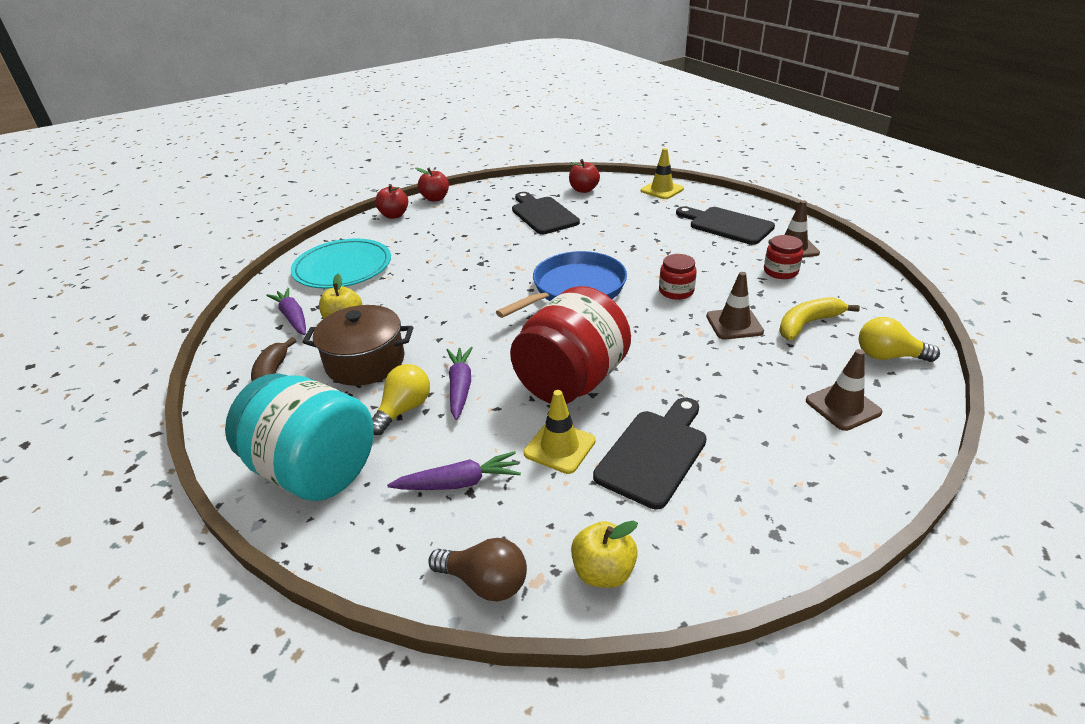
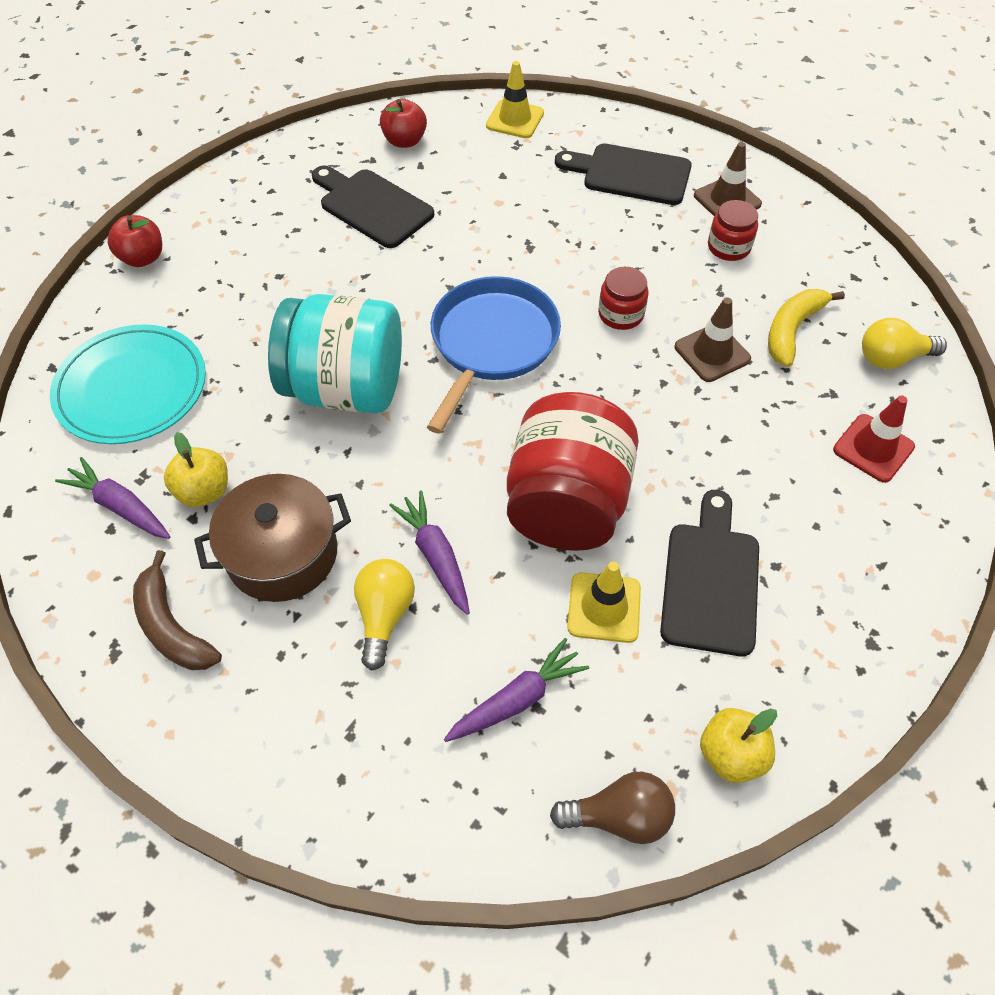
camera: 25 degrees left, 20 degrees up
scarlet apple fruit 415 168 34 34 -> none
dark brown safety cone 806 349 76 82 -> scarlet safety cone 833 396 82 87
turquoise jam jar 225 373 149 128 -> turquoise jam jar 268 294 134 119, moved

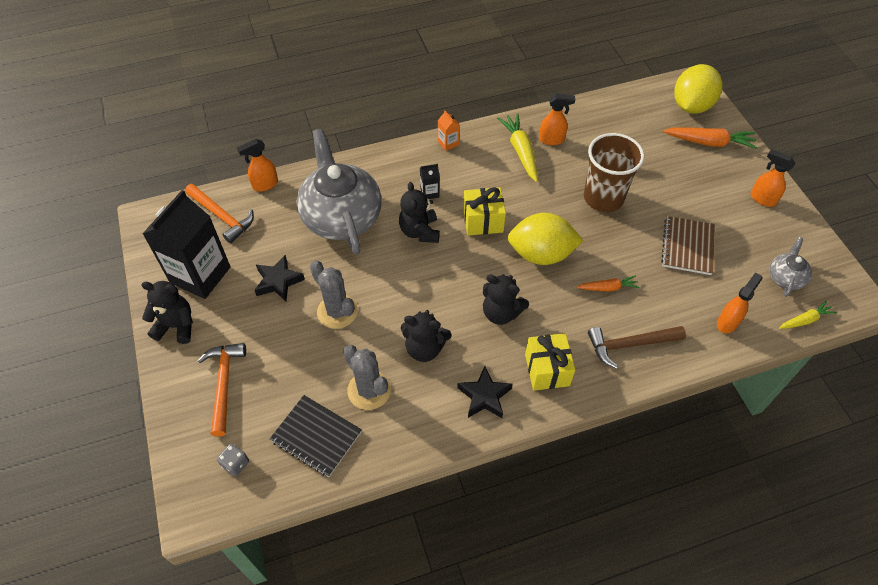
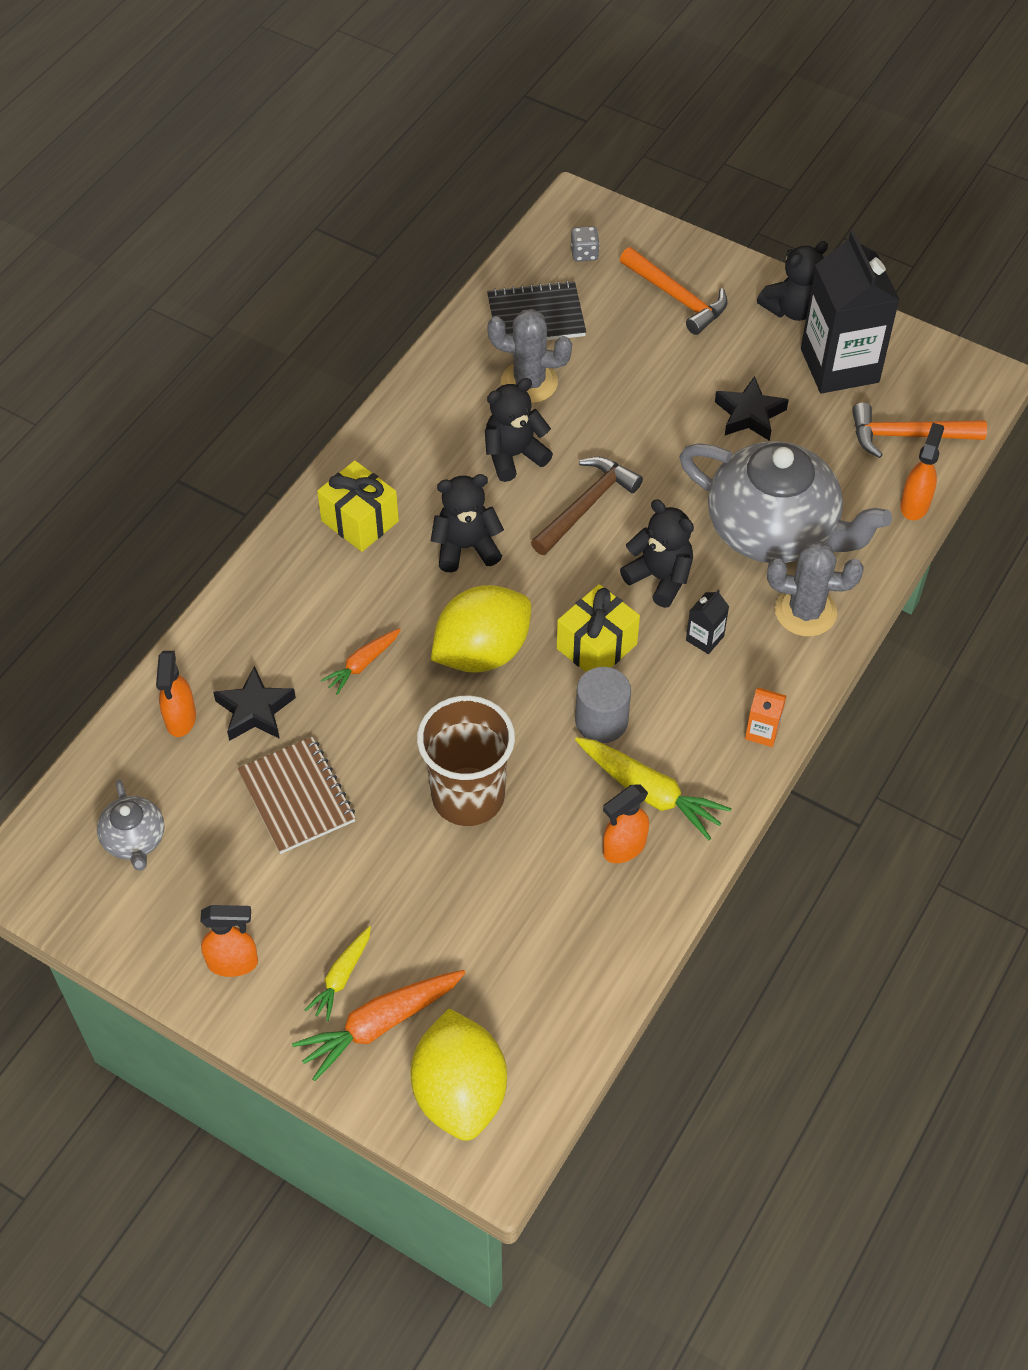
camera: 140 degrees right, 0 degrees up
grey cactus 310 260 48 69 -> grey cactus 767 541 97 96, moved
golden carrot 779 301 58 28 -> golden carrot 305 926 66 95, moved
dark brown carpenter's hammer 588 326 98 43 -> dark brown carpenter's hammer 531 457 112 98, moved
jet-black star shape 457 366 56 52 -> jet-black star shape 213 666 83 75, moved
none -> grey solid cylinder 575 667 56 76

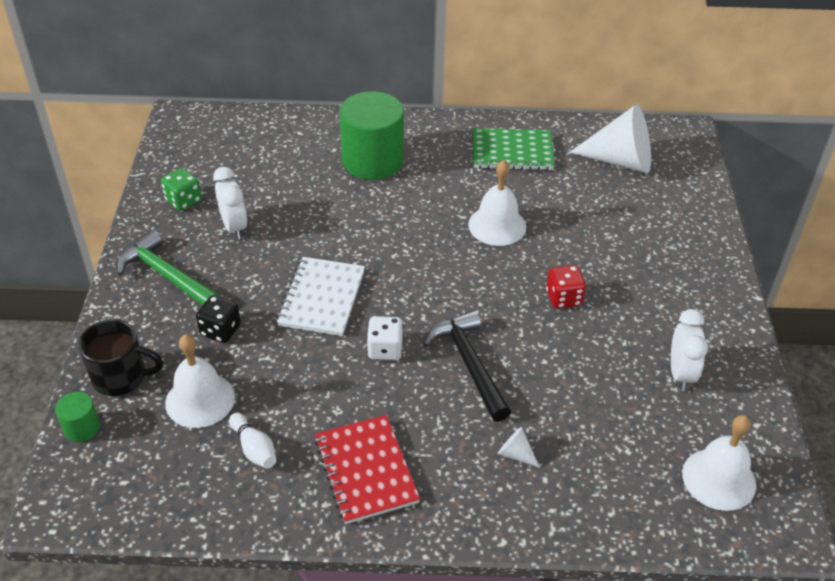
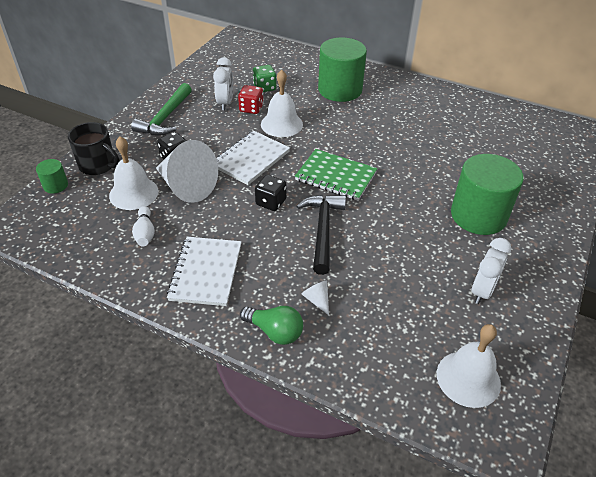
camera: 25 degrees right, 0 degrees up
pure white cone shape 569 104 82 69 -> pure white cone shape 156 140 62 63, moved
green exercise book 472 128 83 42 -> green exercise book 295 149 82 52, moved
pure white hand bell 468 160 58 86 -> pure white hand bell 261 70 42 67, moved
green game die 161 168 41 43 -> green game die 253 65 23 27, moved
green carpenter's hammer 117 230 103 76 -> green carpenter's hammer 131 83 61 53, 135 degrees counterclockwise
scarlet game die 546 265 40 44 -> scarlet game die 238 85 26 29, moved
pure white game die 367 316 36 44 -> jet-black game die 255 175 32 36
scarlet exercise book 315 415 105 109 -> pure white exercise book 166 237 75 69
none -> green solid cylinder 451 154 73 81
none -> green lightbulb 240 306 63 39

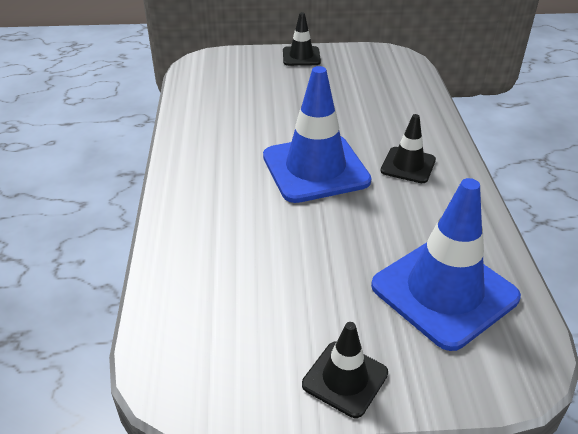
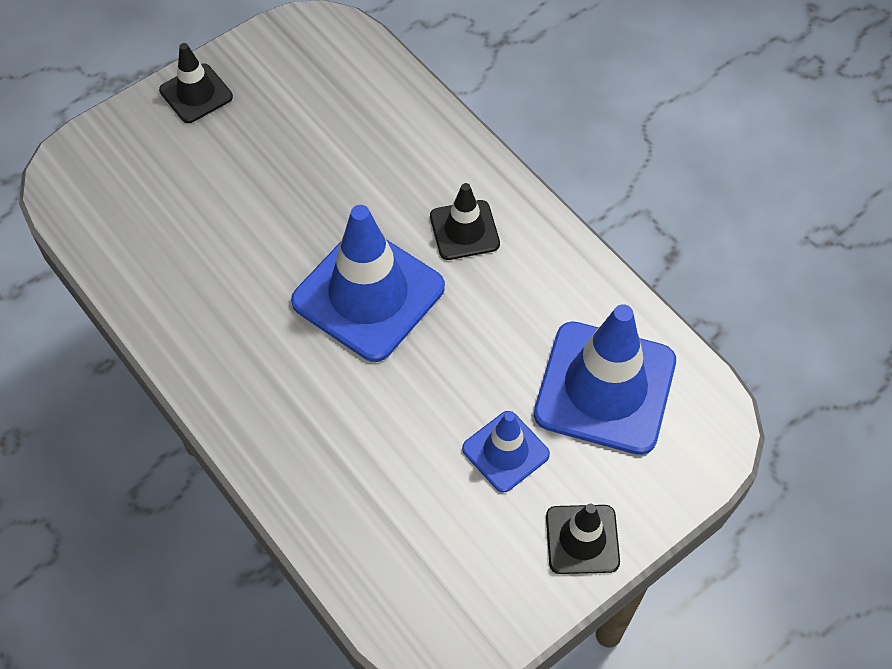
camera: 35 degrees left, 20 degrees up
none -> cobalt safety cone 462 411 88 81

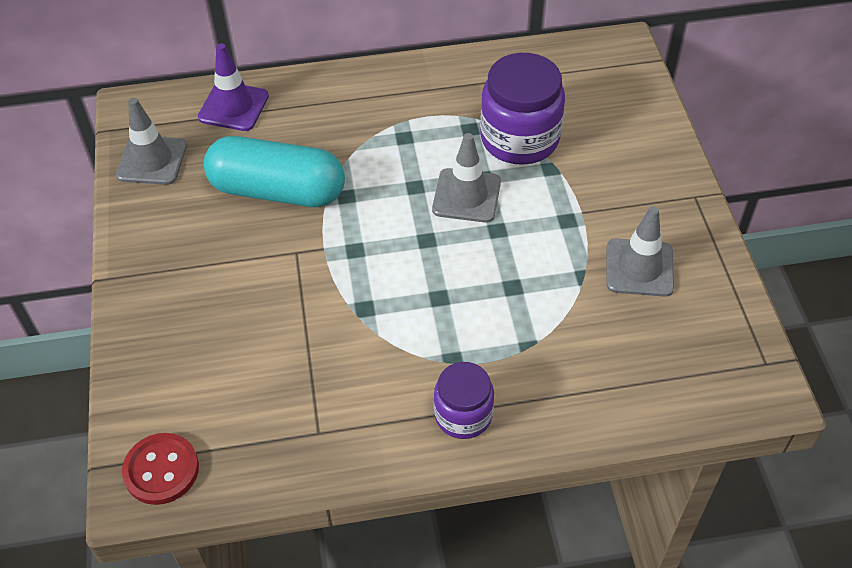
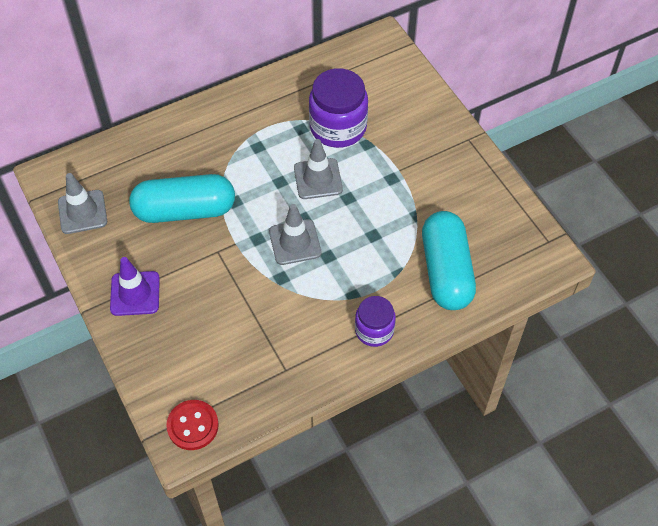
camera: 20 degrees left, 5 degrees up
purple safety cone 198 43 71 88 -> purple safety cone 110 257 50 59, moved
grey safety cone 606 206 68 91 -> grey safety cone 269 204 52 61, moved
none -> turquoise pill shape 422 211 54 99

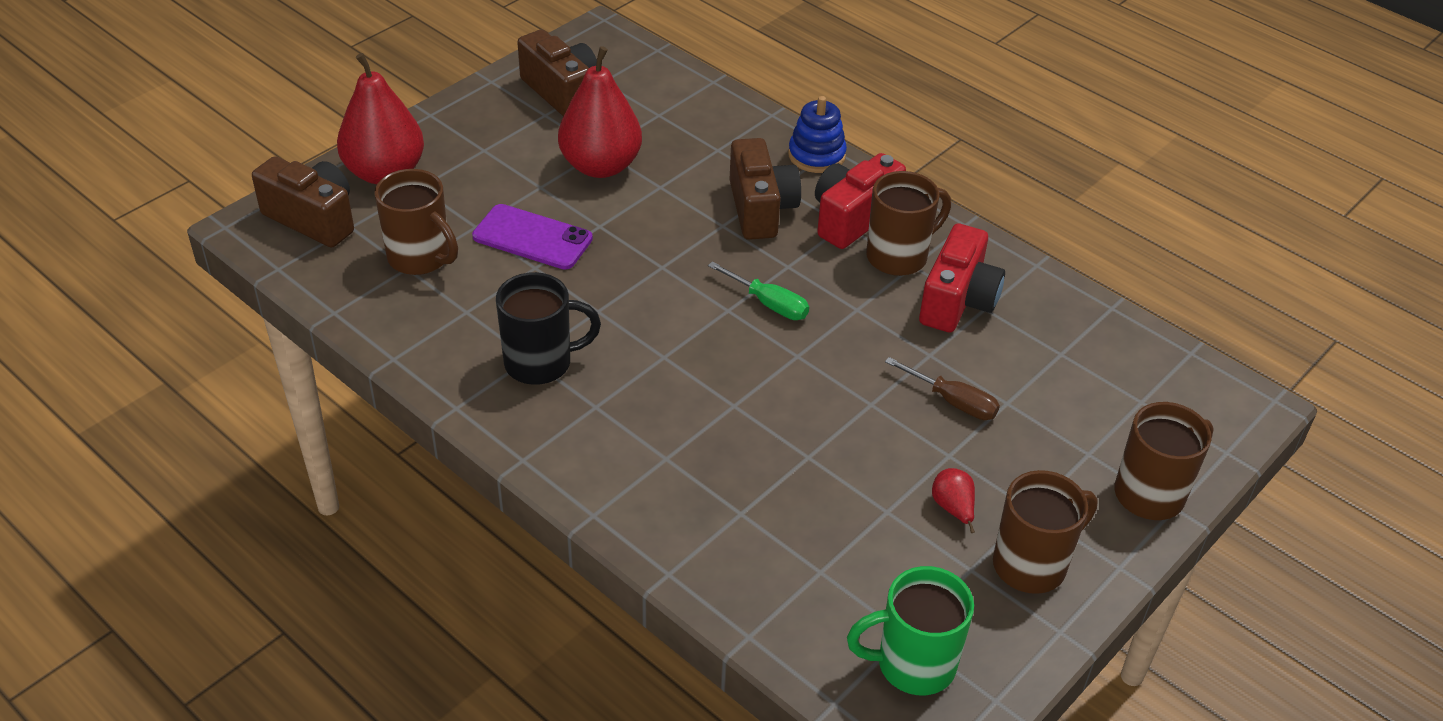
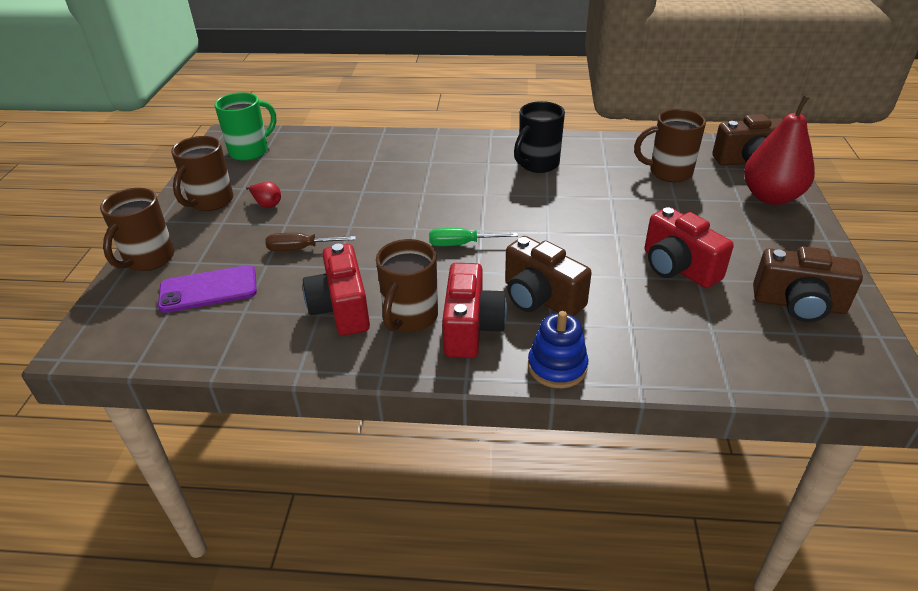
camera: 145 degrees right, 5 degrees down
scarlet pear 558 46 84 132 -> scarlet camera 645 207 89 81
purple mobile phone 472 204 121 66 -> purple mobile phone 158 265 99 48, moved

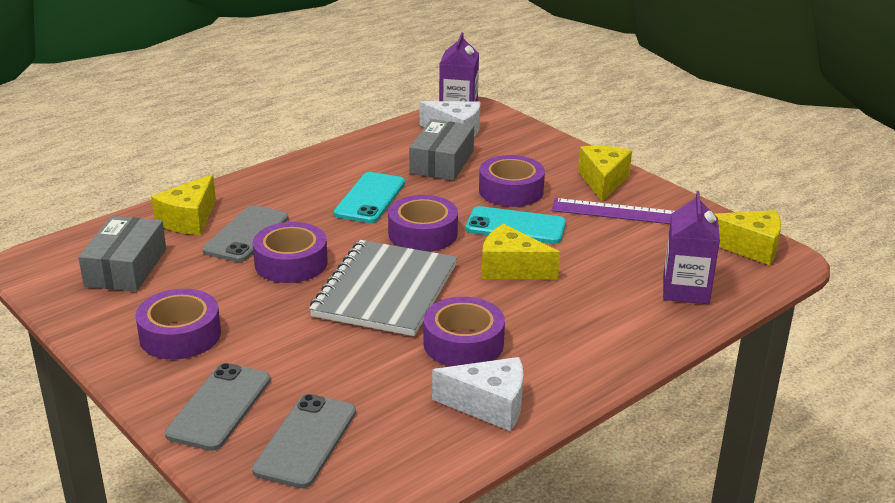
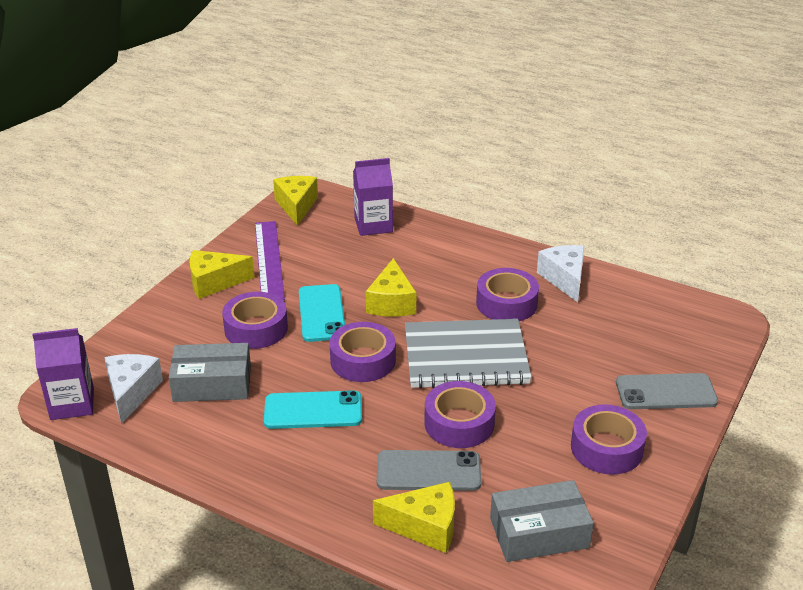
camera: 110 degrees left, 5 degrees up
grey mobile phone 252 394 104 94 -> none

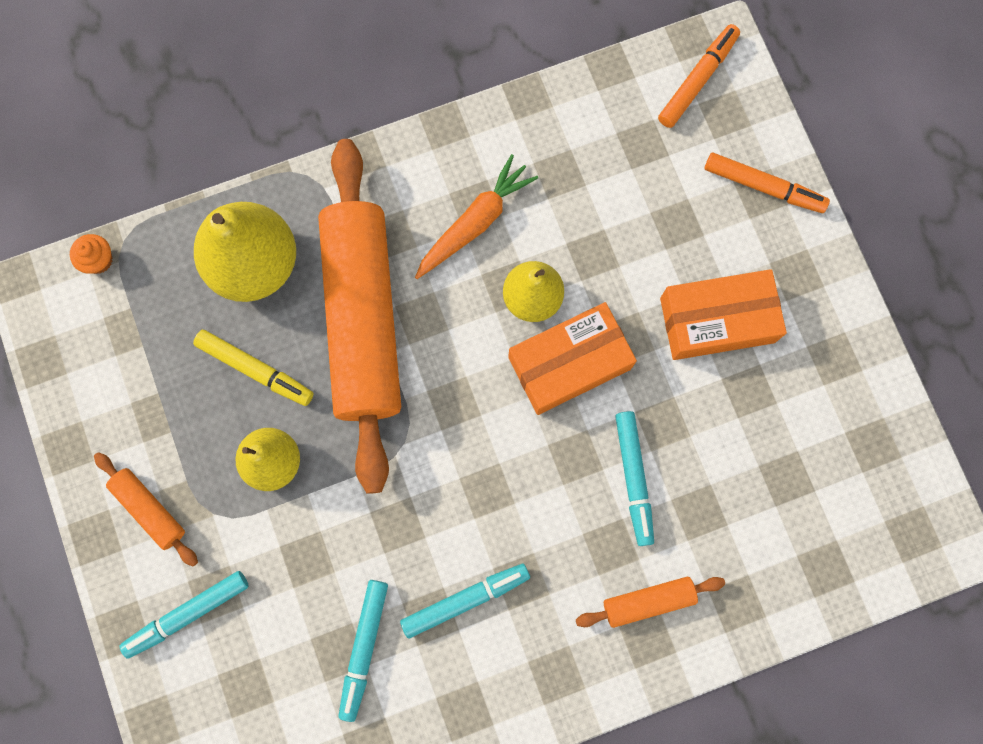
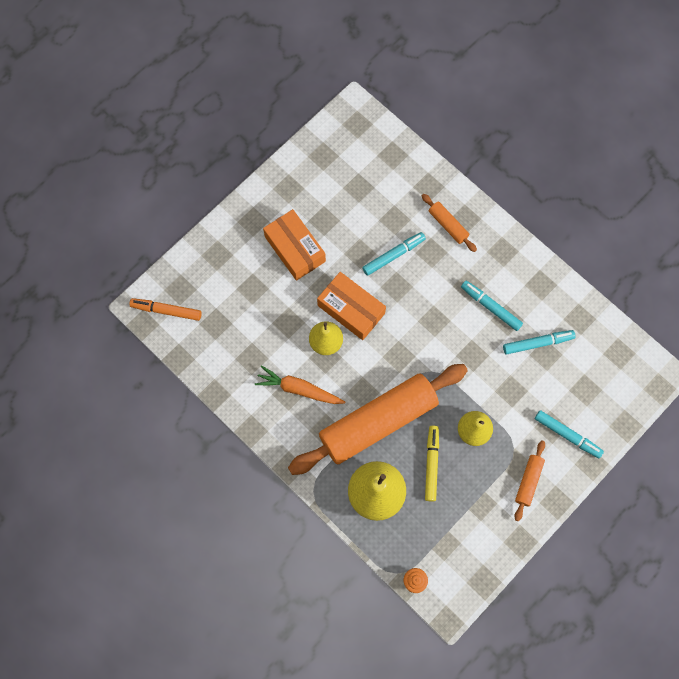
camera: 115 degrees left, 5 degrees down
bright orange marker 705 153 125 60 -> none

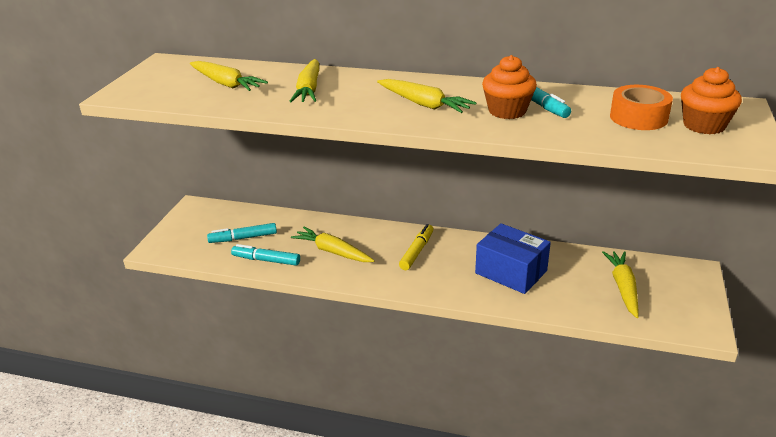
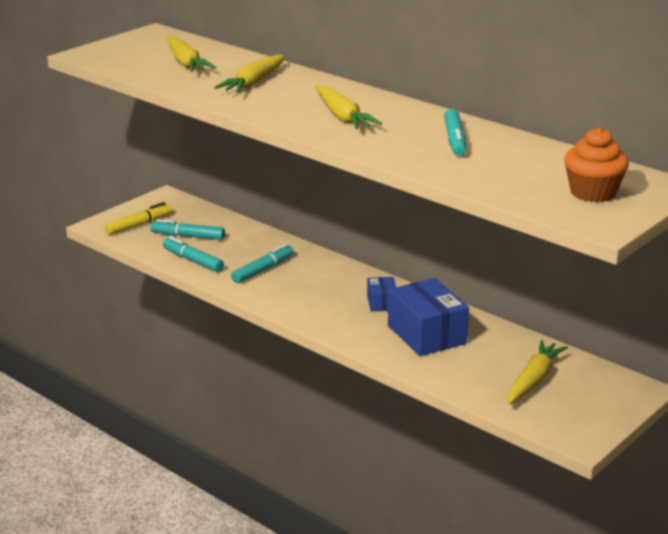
camera: 25 degrees right, 5 degrees down
bright orange muffin 482 55 55 64 -> none
bright orange tape 610 85 63 45 -> none
golden marker 399 224 34 46 -> golden marker 105 202 67 33, moved
golden carrot 291 227 84 35 -> turquoise marker 231 244 63 39
none -> cobalt parcel 367 277 29 35

